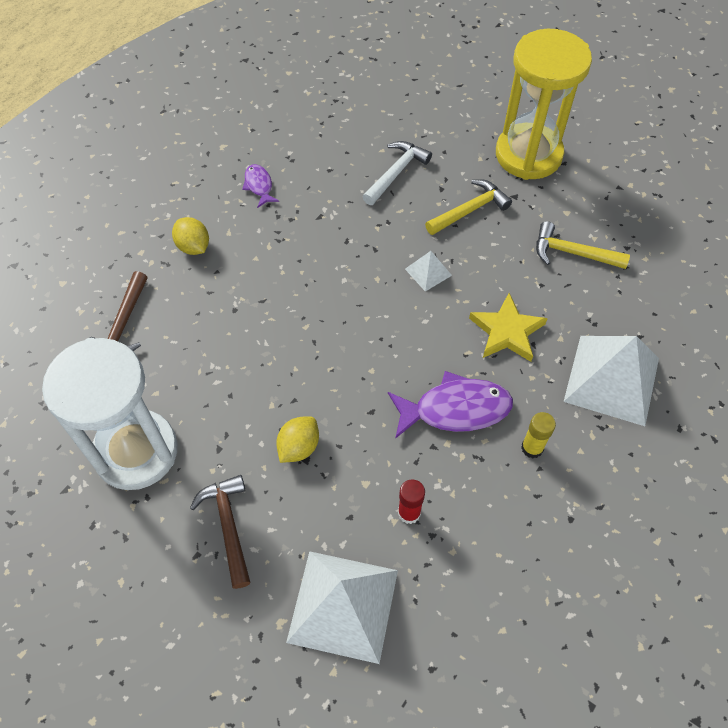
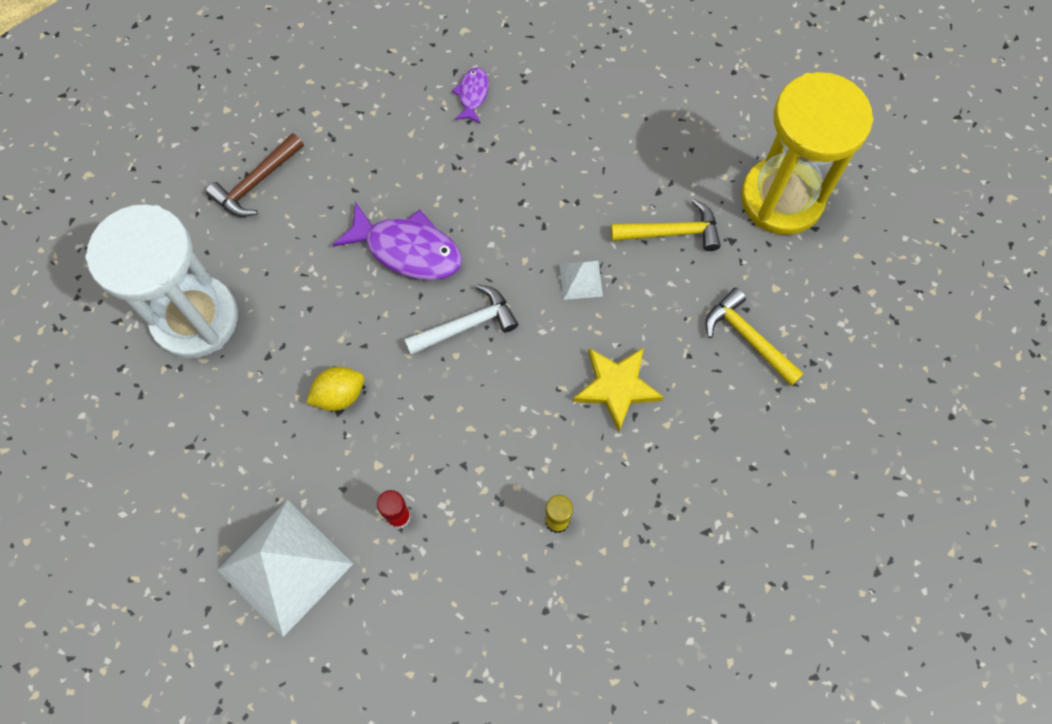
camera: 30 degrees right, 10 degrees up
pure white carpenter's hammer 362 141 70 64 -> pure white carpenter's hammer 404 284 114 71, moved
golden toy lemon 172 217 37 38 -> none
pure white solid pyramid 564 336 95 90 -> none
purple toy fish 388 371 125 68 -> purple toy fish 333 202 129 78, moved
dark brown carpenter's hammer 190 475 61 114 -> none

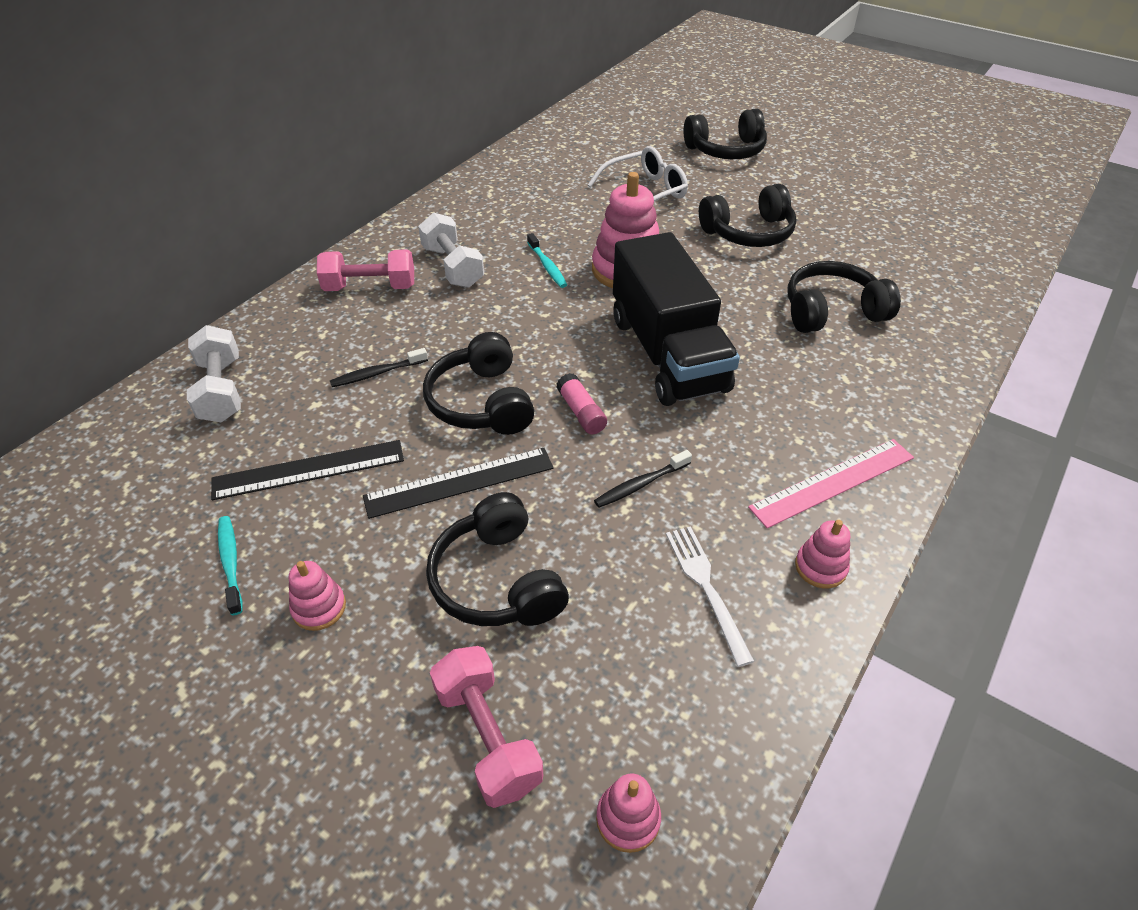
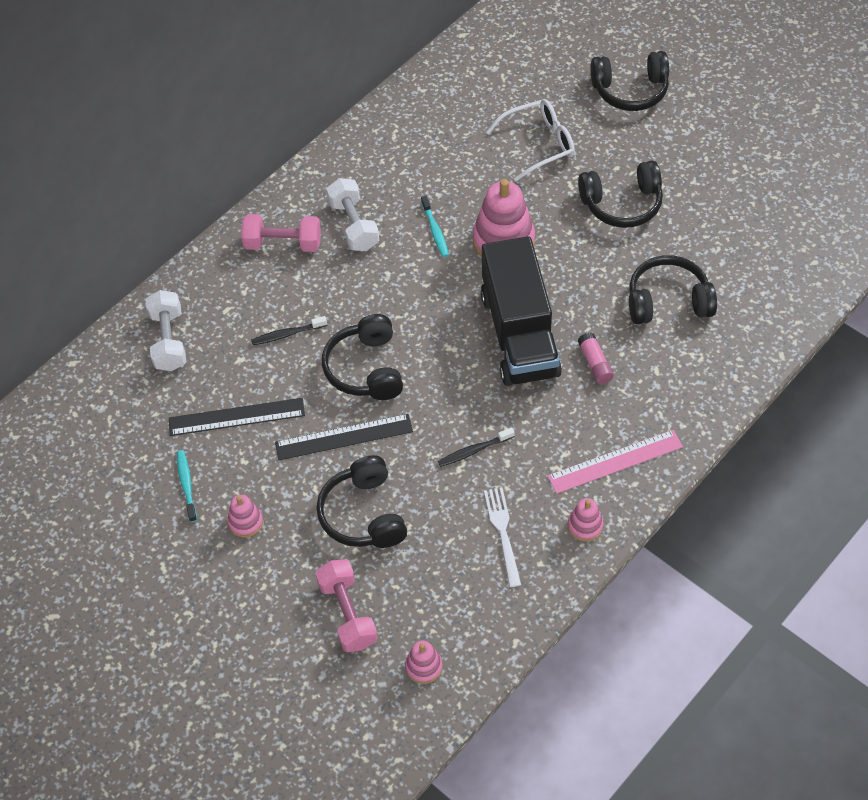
camera: 10 degrees right, 10 degrees up
pink glue 556 373 51 61 -> pink glue 578 332 36 52, moved

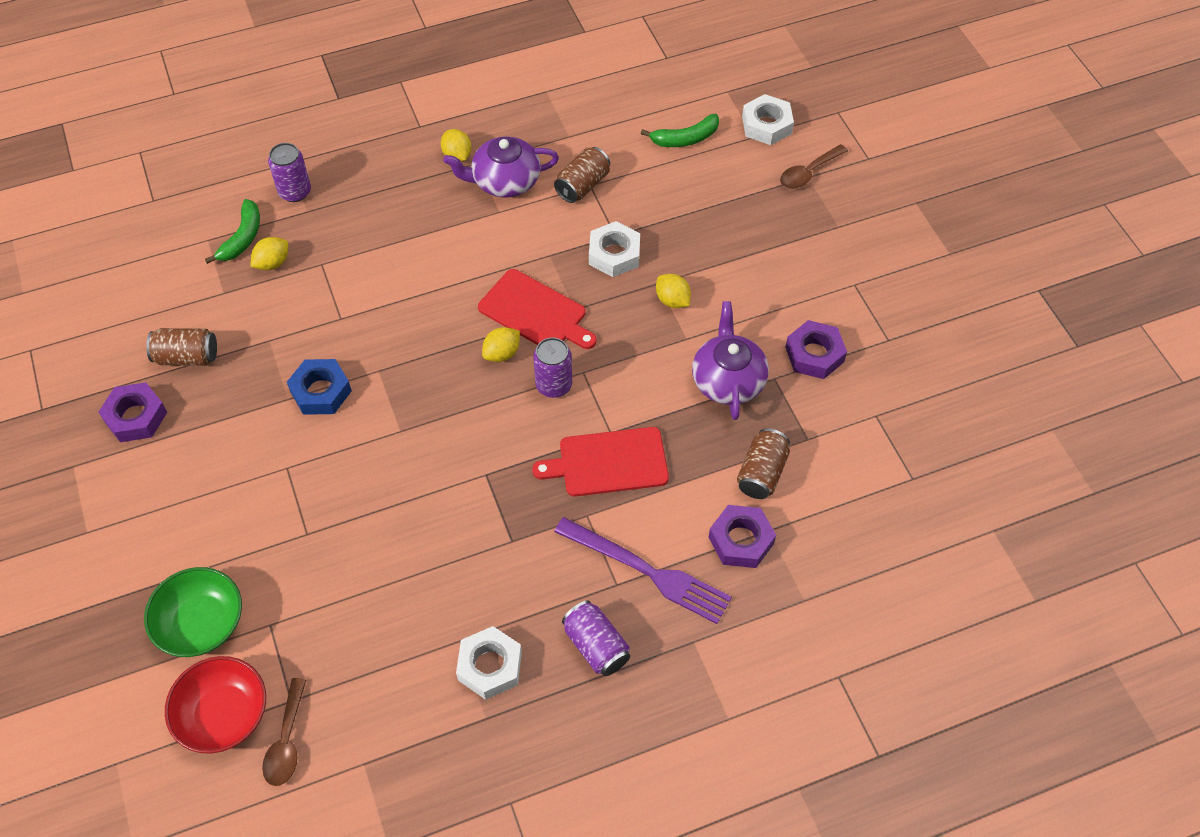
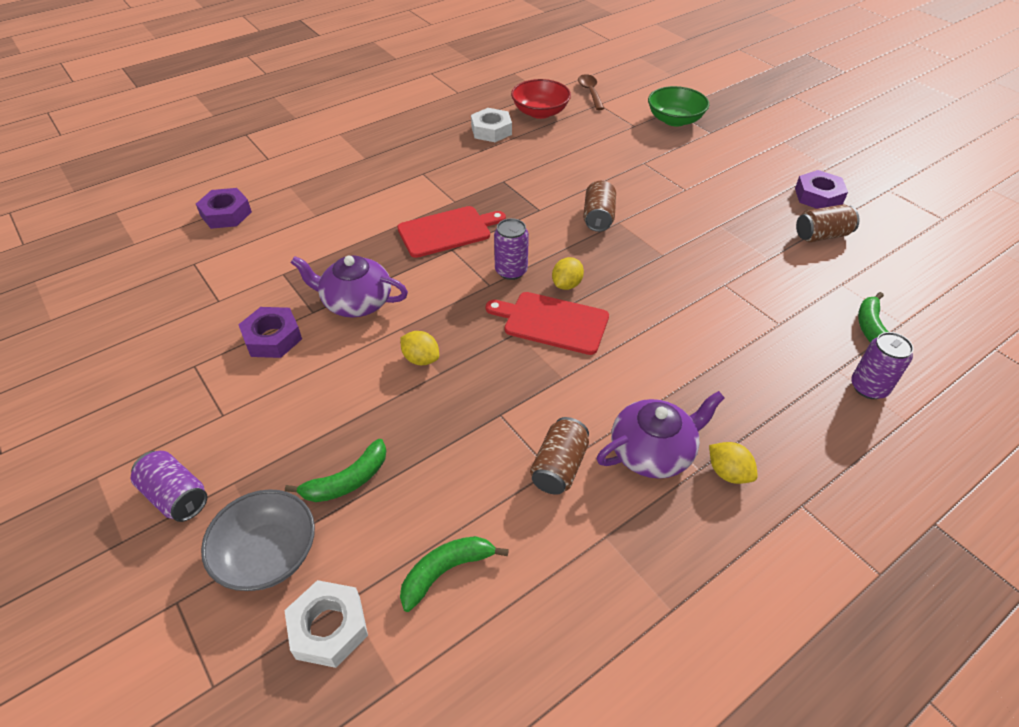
camera: 165 degrees right, 10 degrees down
dark brown teaspoon 780 144 68 45 -> grey deep dish 201 489 114 102
pure white hex nut 589 221 51 56 -> none
golden toy lemon 250 237 38 33 -> none
purple teapot 692 301 77 119 -> purple teapot 291 255 117 63, 120 degrees clockwise
cobalt hex nut 287 359 65 56 -> none
dark brown soda can 737 428 53 71 -> dark brown soda can 583 181 33 51, moved
purple hex nut 709 505 67 63 -> purple hex nut 196 188 56 41, moved
purple table fork 554 517 178 107 -> none
purple soda can 562 600 68 76 -> purple soda can 131 451 77 71, moved
scarlet deep dish 165 656 101 98 -> scarlet deep dish 511 79 60 40, moved
none -> green banana fruit 285 439 101 63

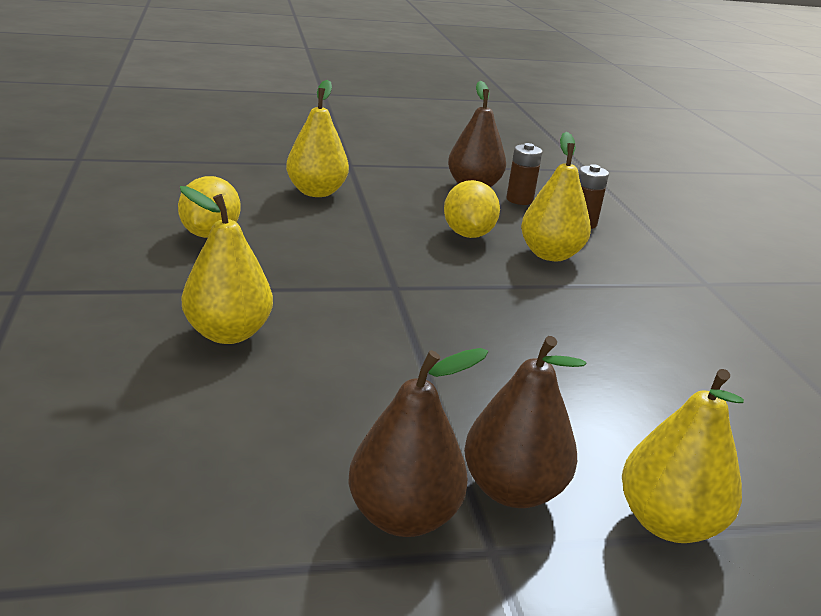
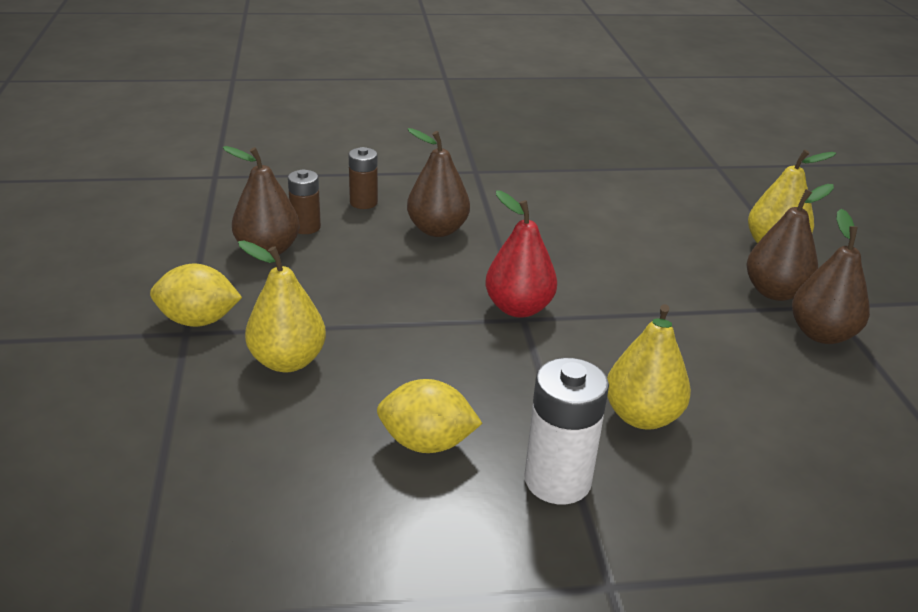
camera: 85 degrees left, 5 degrees up
golden pear 521 132 70 129 -> dark brown pear 407 128 63 109
golden toy lemon 444 180 56 58 -> golden toy lemon 150 264 92 63, moved
none -> scarlet pear 485 190 72 128
none -> pure white power cell 524 358 85 146

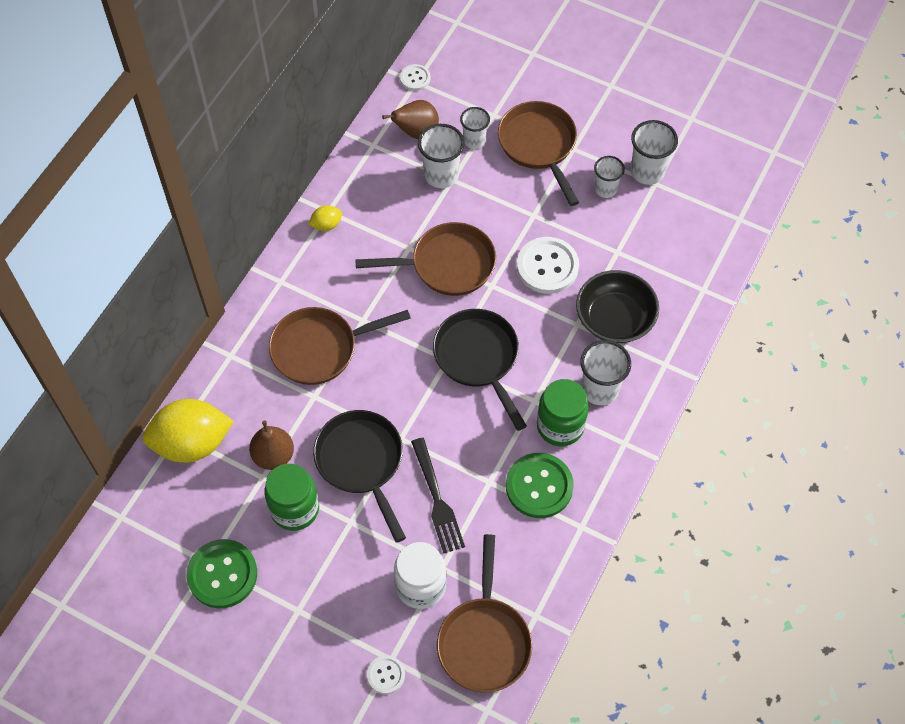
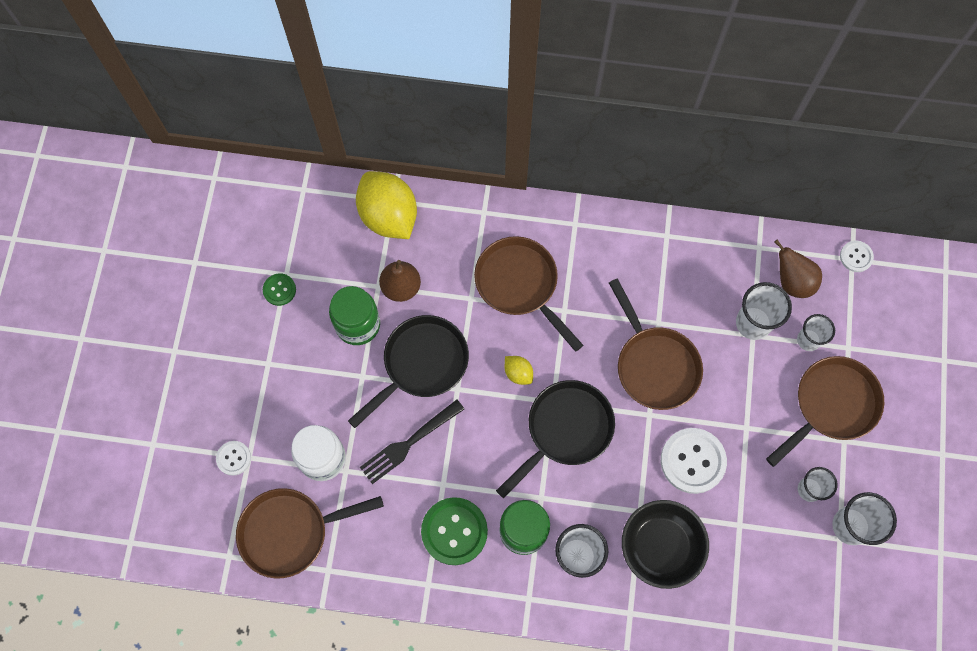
camera: 70 degrees right, 10 degrees up
golden toy lemon 308 205 34 26 -> golden toy lemon 505 356 28 29, moved
green sewing button 186 539 71 69 -> green sewing button 263 273 33 33, x0.53

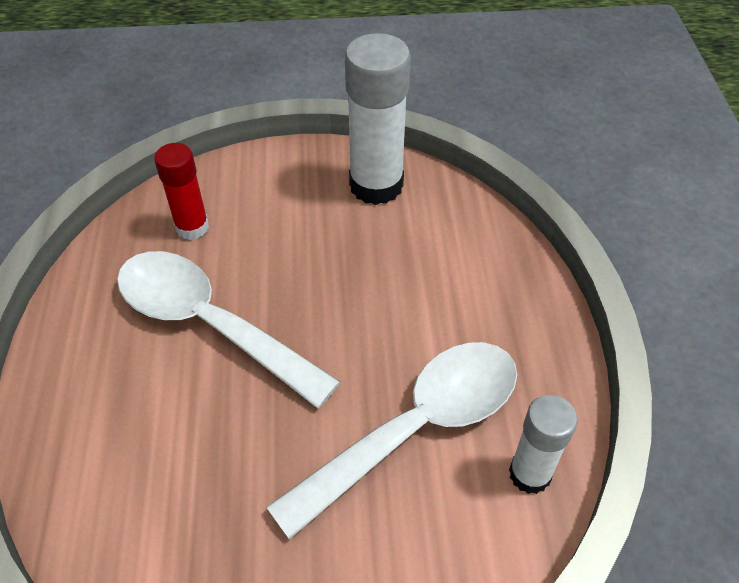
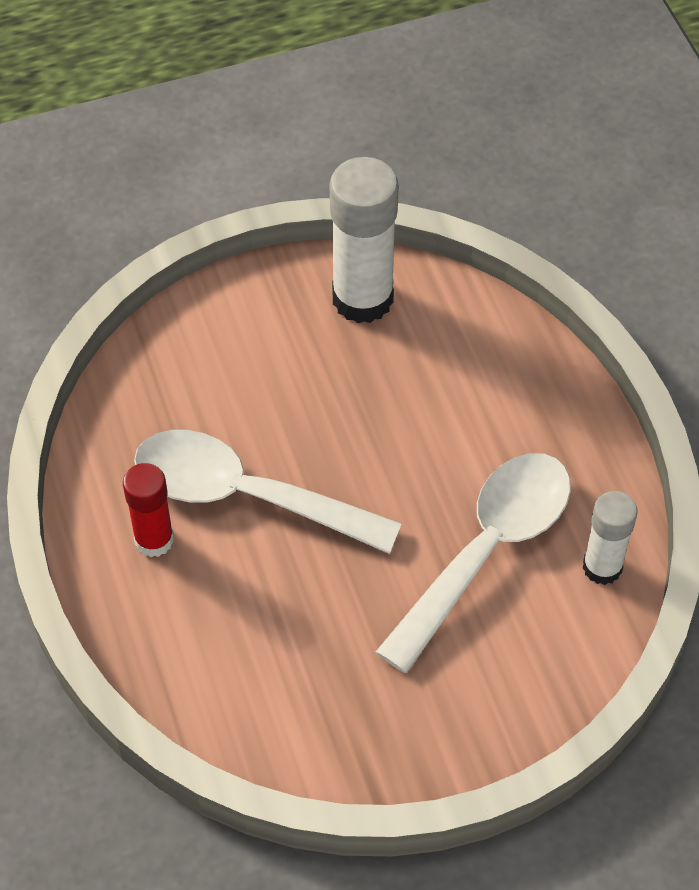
camera: 15 degrees left, 5 degrees up
scarlet glue 154 143 55 97 -> scarlet glue 123 463 51 94, moved

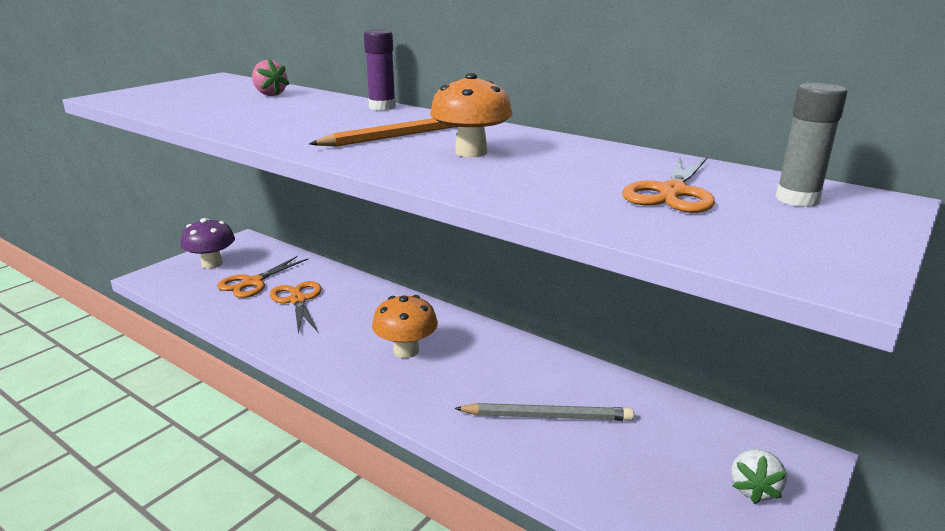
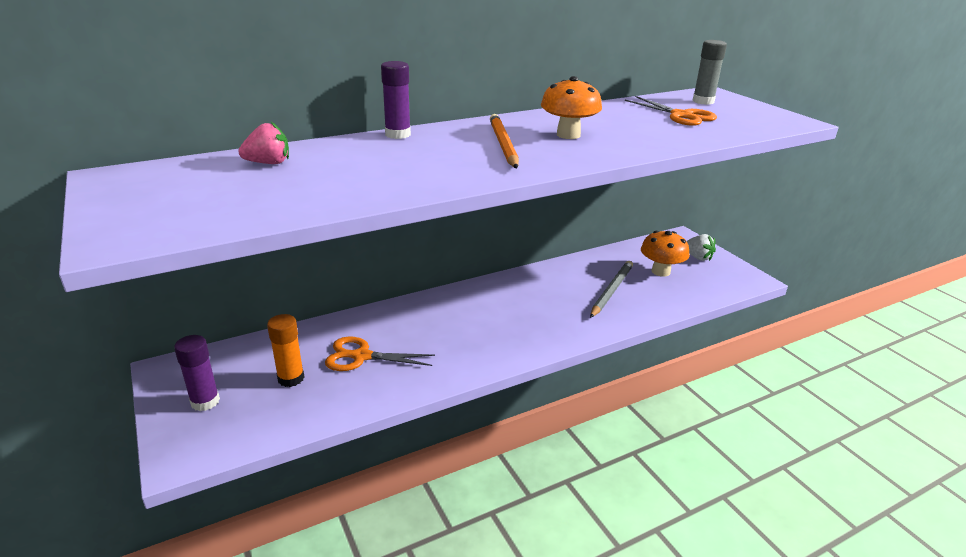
camera: 65 degrees left, 5 degrees up
purple fungus 180 218 55 51 -> purple glue 174 335 46 76
bright orange shears 217 256 91 42 -> bright orange glue 267 314 37 73
bright orange fungus 372 295 66 63 -> bright orange fungus 641 231 48 46, moved

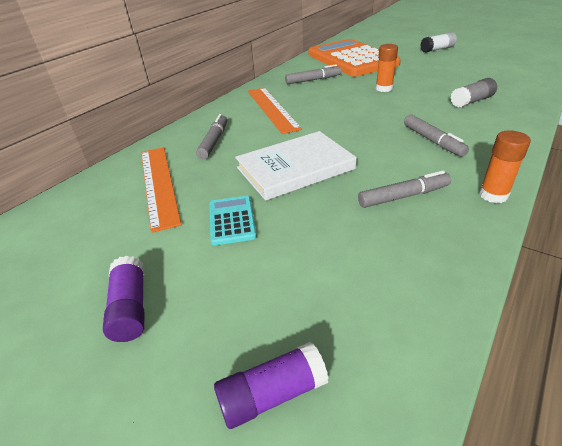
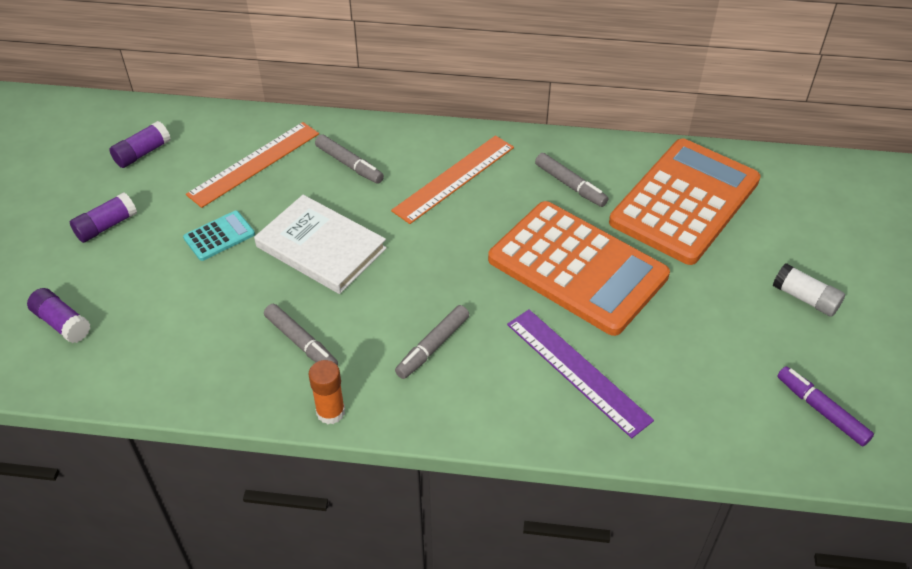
camera: 60 degrees right, 10 degrees up
bright orange glue 376 44 22 48 -> bright orange pocket calculator 488 201 182 135
grey glue 450 78 47 30 -> purple straightedge 507 309 147 129
grey marker 196 114 31 45 -> grey marker 315 134 69 50, 60 degrees clockwise
none -> purple glue 109 121 62 47
none -> purple marker 777 366 97 80

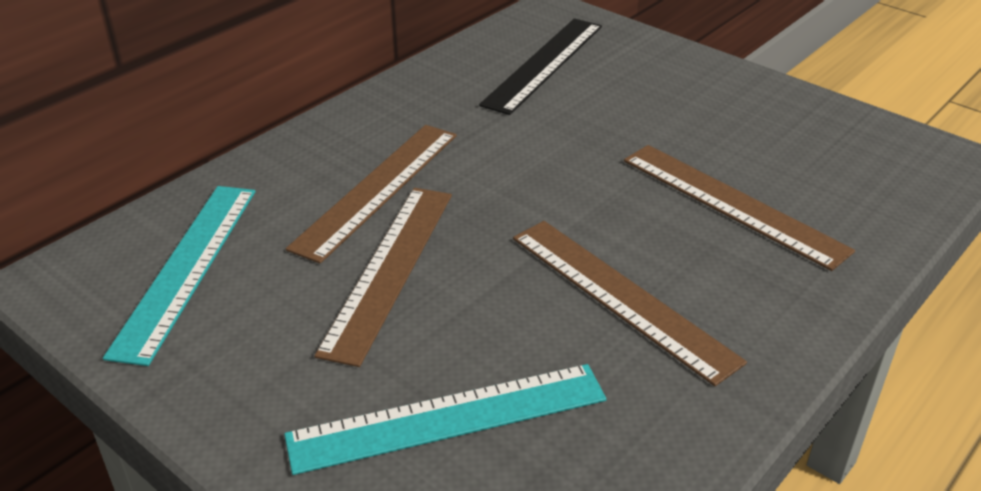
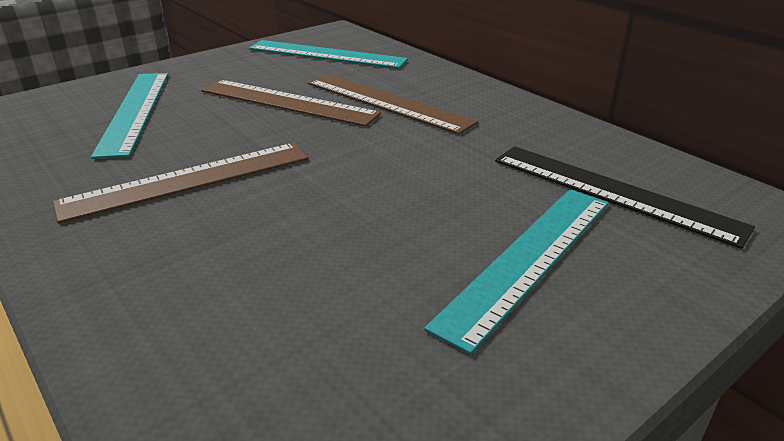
camera: 100 degrees right, 5 degrees down
dark brown straightedge 624 145 231 126 -> none
none -> turquoise straightedge 424 189 185 166

